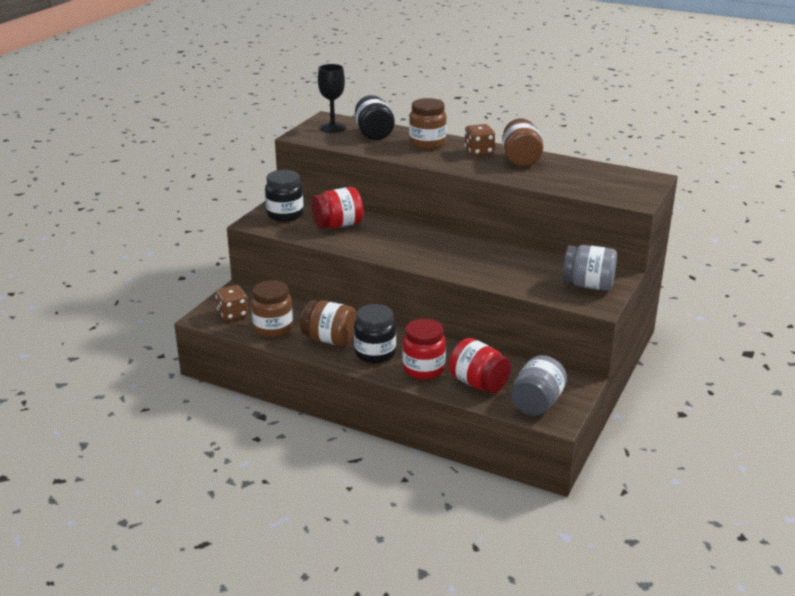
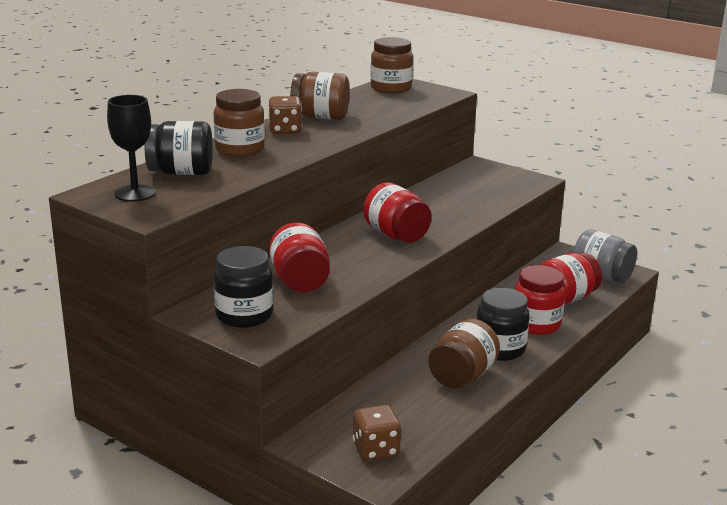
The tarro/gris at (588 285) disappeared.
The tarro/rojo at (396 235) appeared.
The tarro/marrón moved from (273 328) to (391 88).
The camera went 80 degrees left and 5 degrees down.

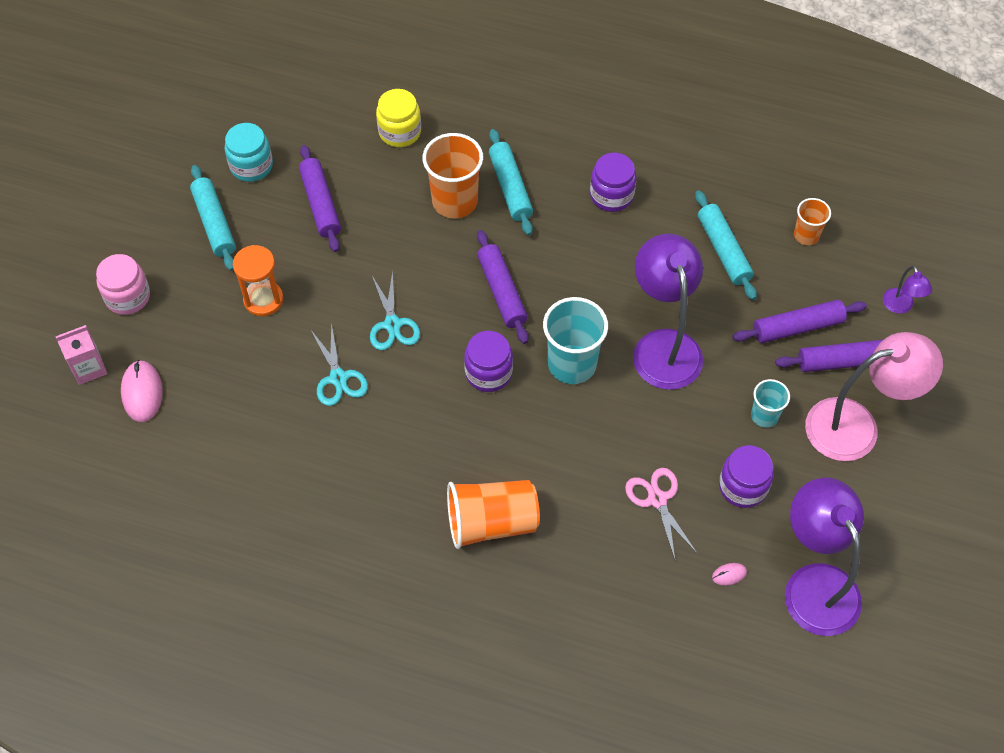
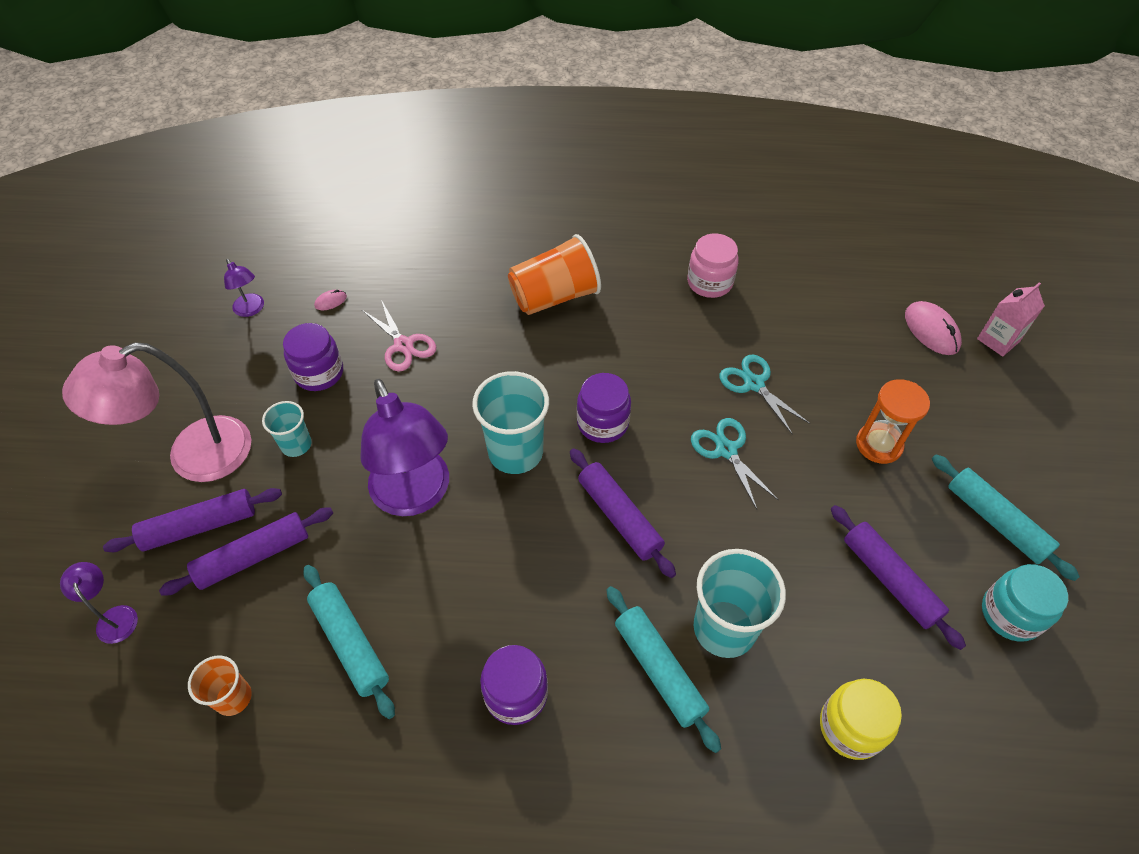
The tarro/rosa moved from (128 297) to (709 282).
The vaso/naranja at (455 201) became the vaso/turquesa at (724 628).
The lámpara/morado at (814 584) changed to 0.44 times the size.
The camera went 165 degrees right and 5 degrees down.

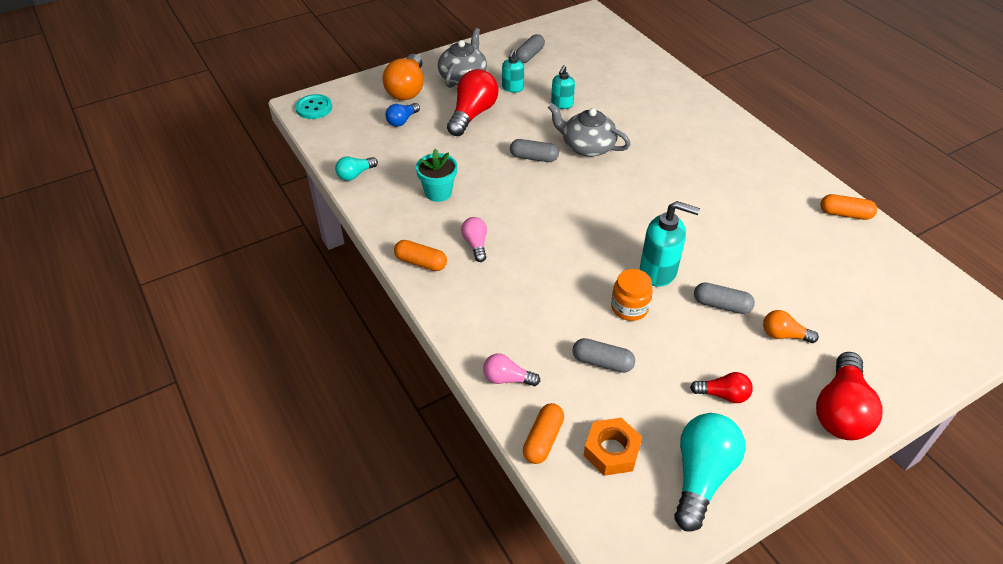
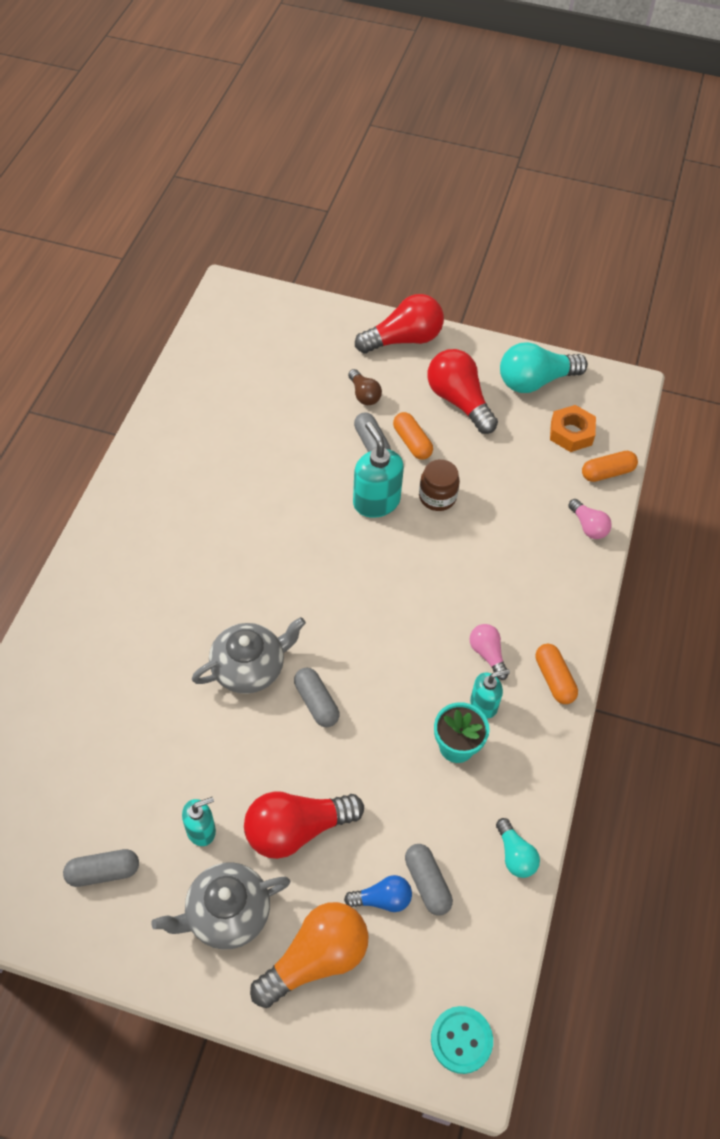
The dispensador de jabón/turquesa moved from (562 104) to (484 704).
The cápsula/gris moved from (602 362) to (427 883).
The cápsula/naranja moved from (845 214) to (412 442).
The tarro/naranja at (629 308) became the tarro/marrón at (437 497).
The bombilla/naranja at (784 335) became the bombilla/marrón at (364 395).
The bombilla/turquesa at (355 174) turned 60 degrees clockwise.
The bombilla/rosa at (475 244) turned 120 degrees clockwise.
The tetera/gris at (587 146) turned 105 degrees counterclockwise.
The bombilla/rojo at (723 395) changed to 1.88 times the size.
The camera went 135 degrees left and 10 degrees up.

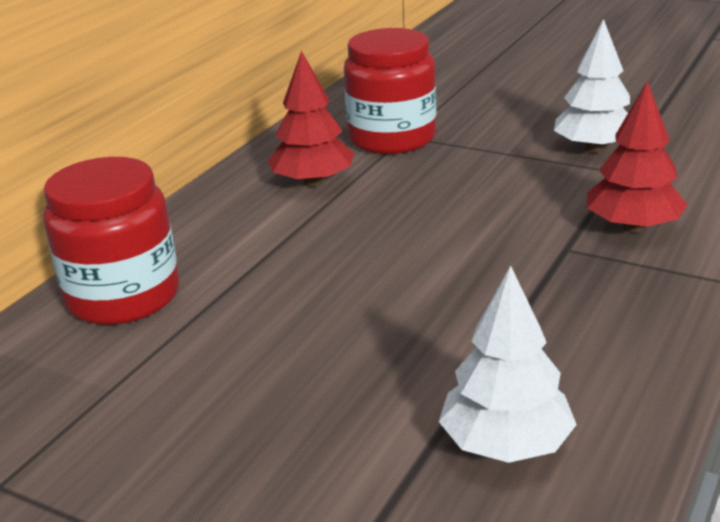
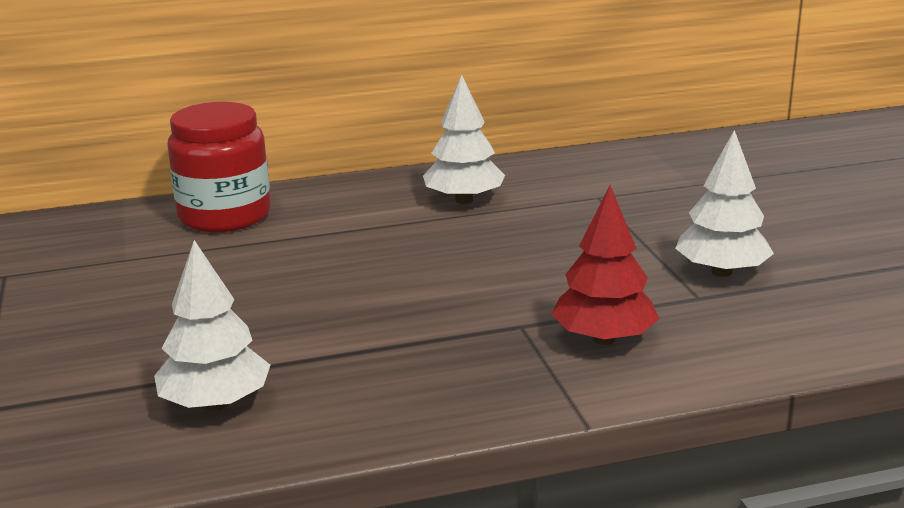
The tarro/rojo at (392 138) disappeared.
The árbol/rojo at (313 182) became the árbol/blanco at (464 200).
The camera went 45 degrees right and 5 degrees down.

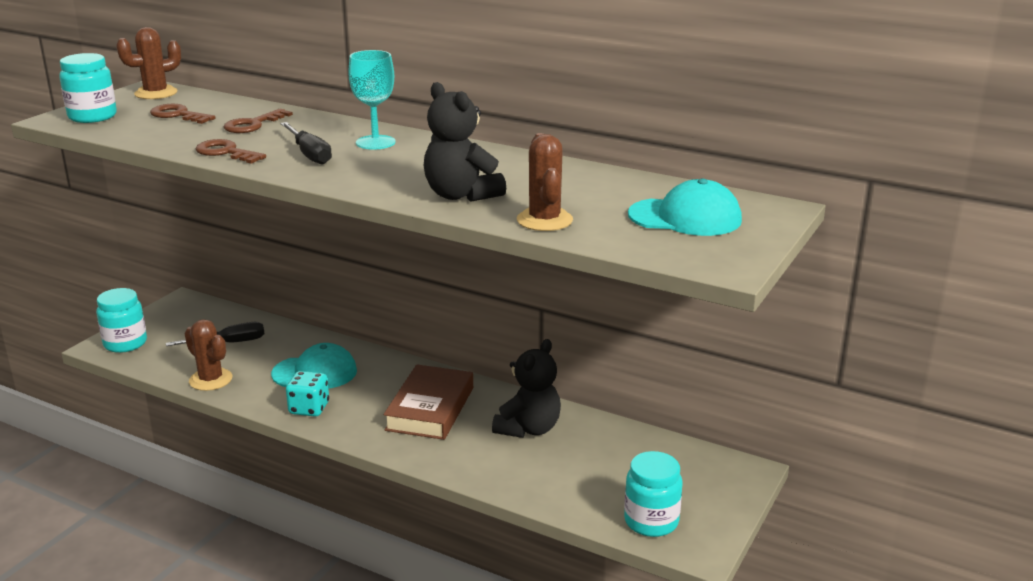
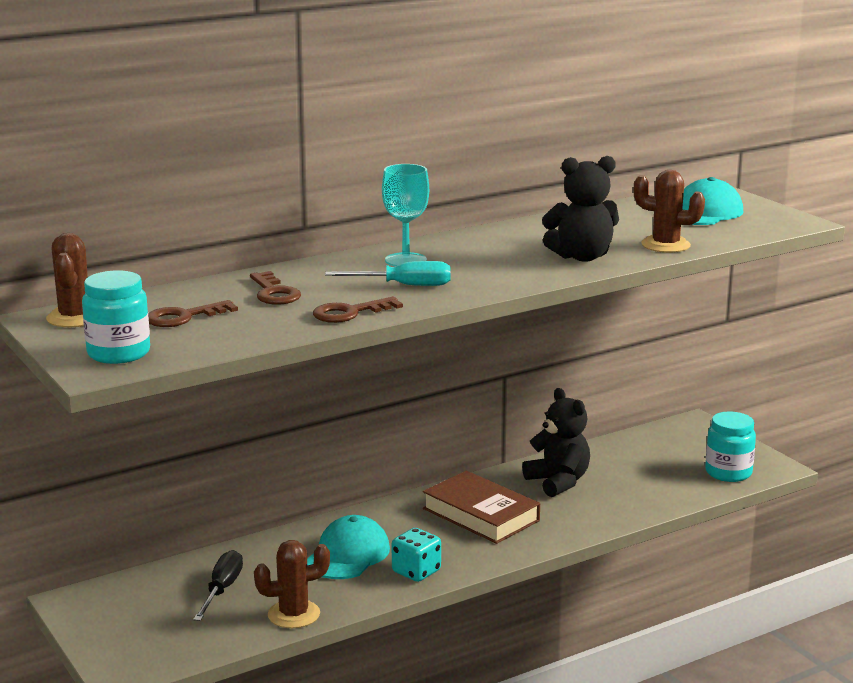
The tarro/turquesa at (125 343) disappeared.
The destornillador/negro at (309 154) became the destornillador/turquesa at (404 285).
The camera went 60 degrees left and 5 degrees down.

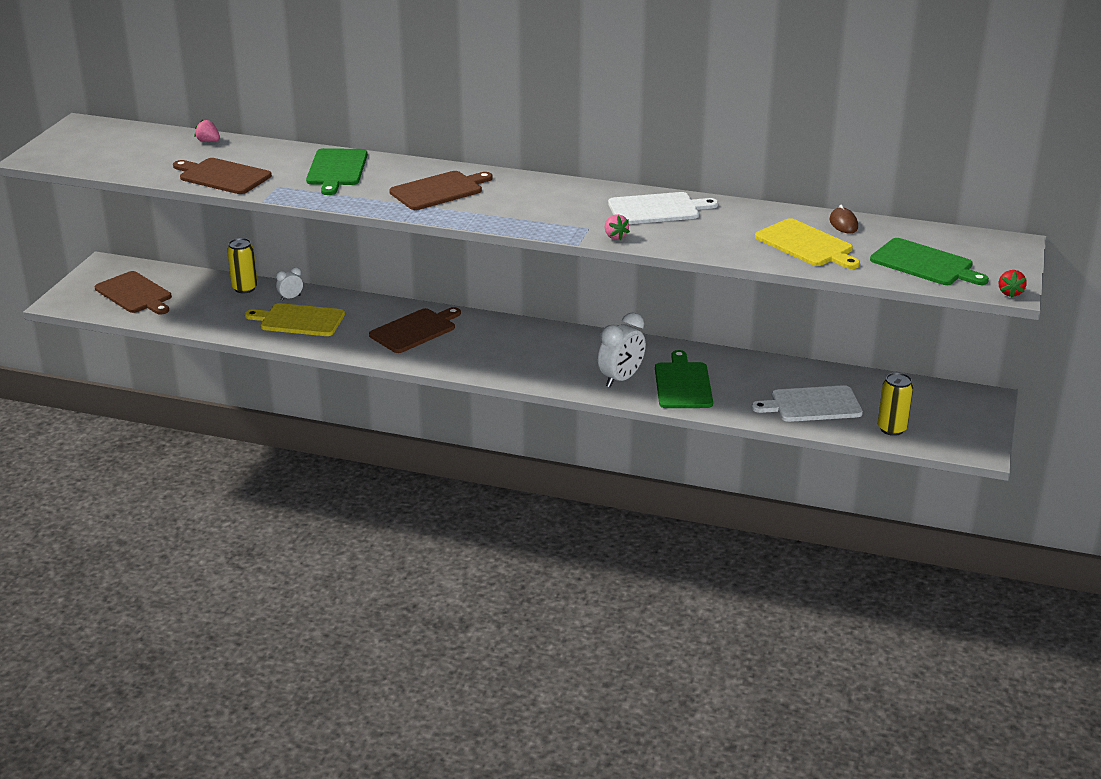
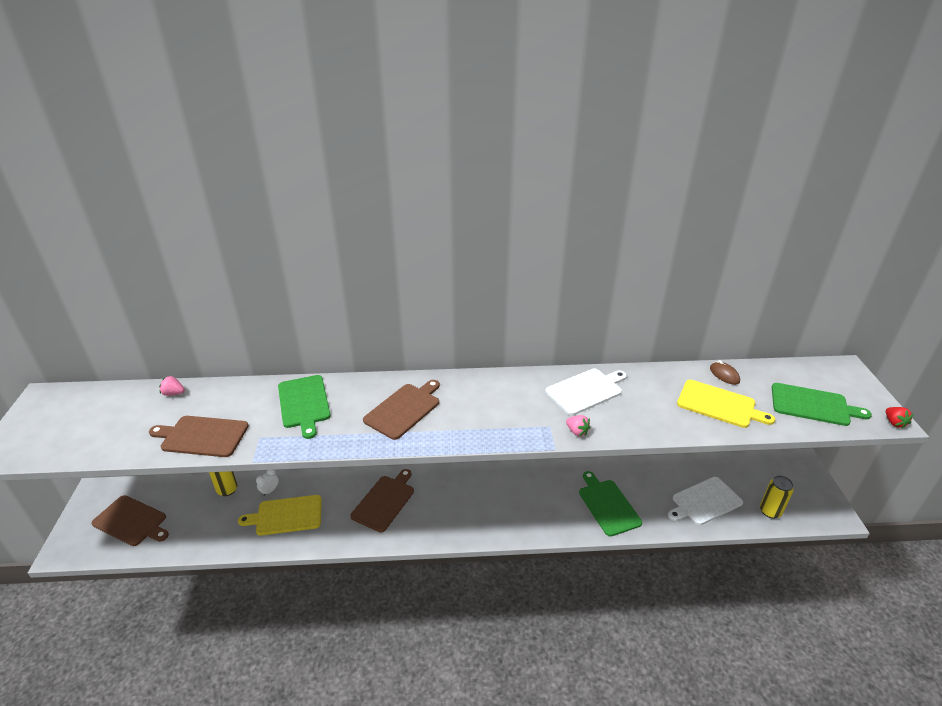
The despertador/blanco at (621 379) disappeared.
The camera went 20 degrees left and 5 degrees up.

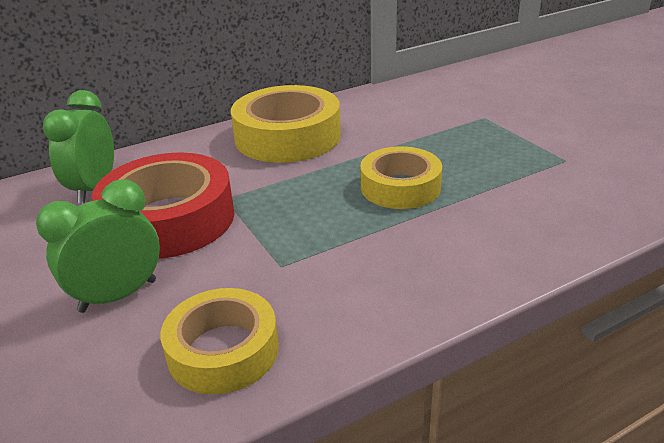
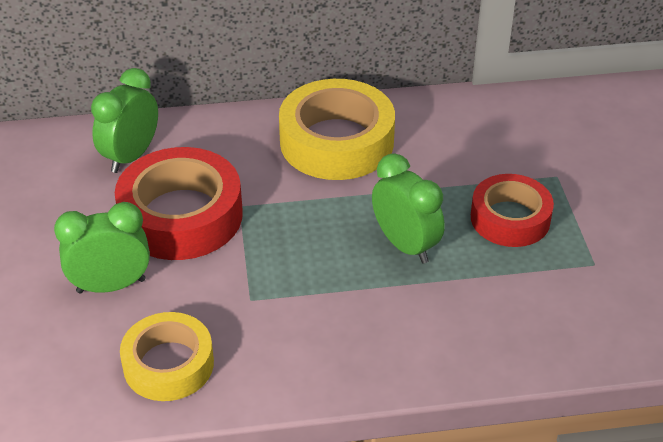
The cinta adhesiva/rojo at (510 218) appeared.
The cinta adhesiva/amarillo at (400 187) was replaced by the despertador/verde at (405 245).
The camera went 20 degrees right and 10 degrees up.

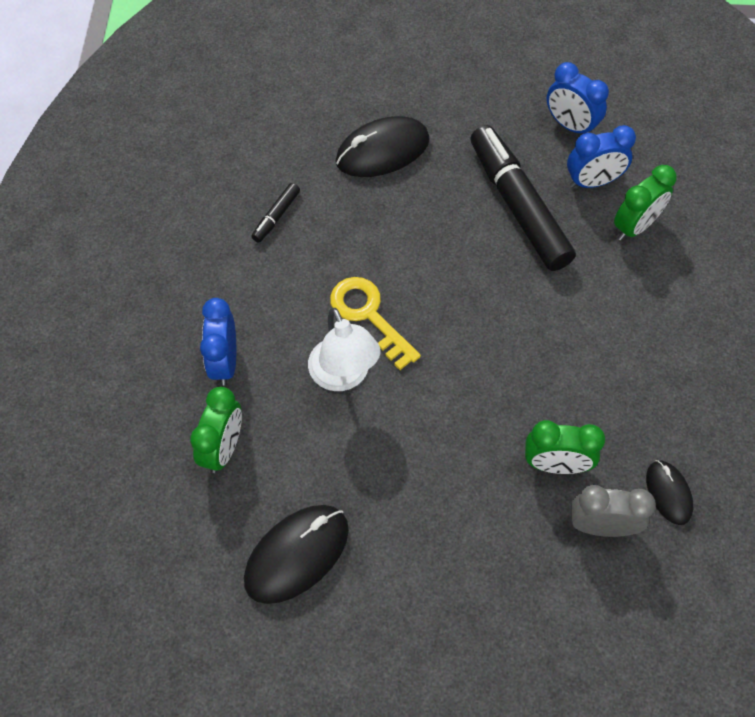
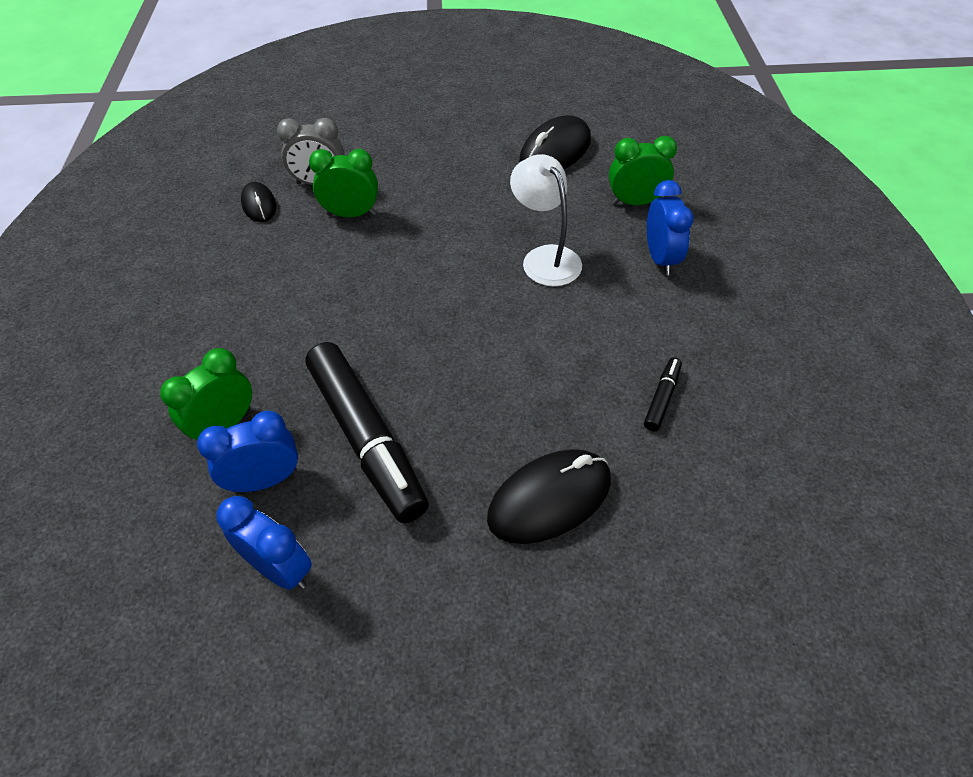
The llave/amarillo at (369 316) disappeared.
The despertador/verde at (223 448) turned 75 degrees clockwise.
The camera went 175 degrees right and 10 degrees down.

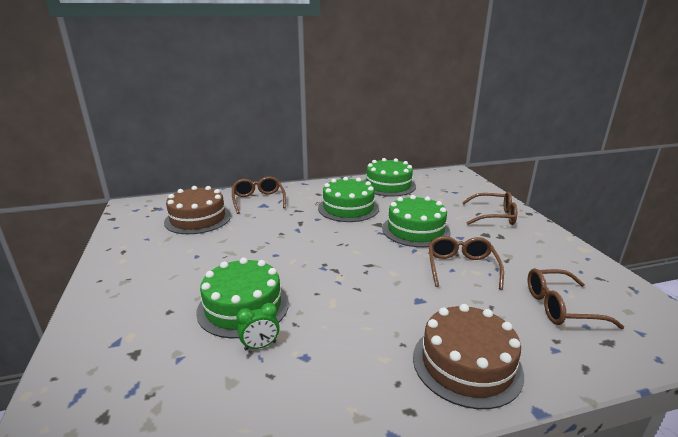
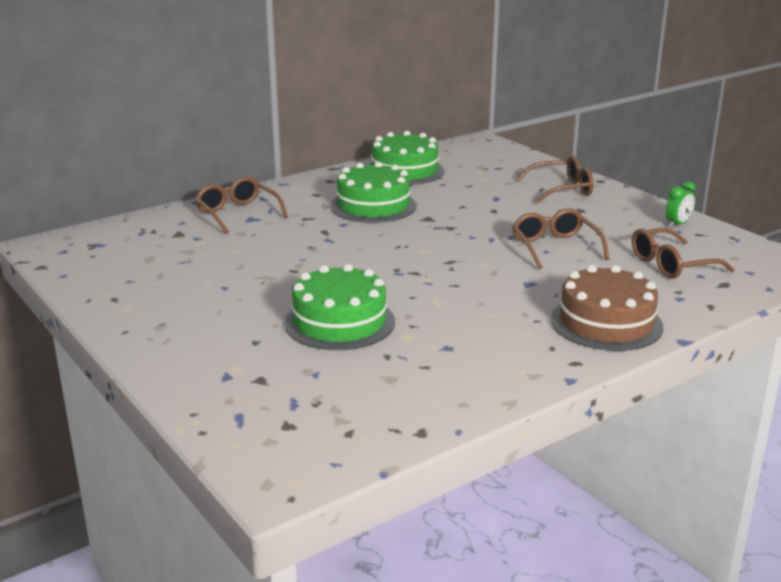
The tarta/marrón at (198 218) disappeared.
The tarta/verde at (415 230) disappeared.
The despertador/verde moved from (260 346) to (677 224).
The camera went 20 degrees left and 0 degrees up.

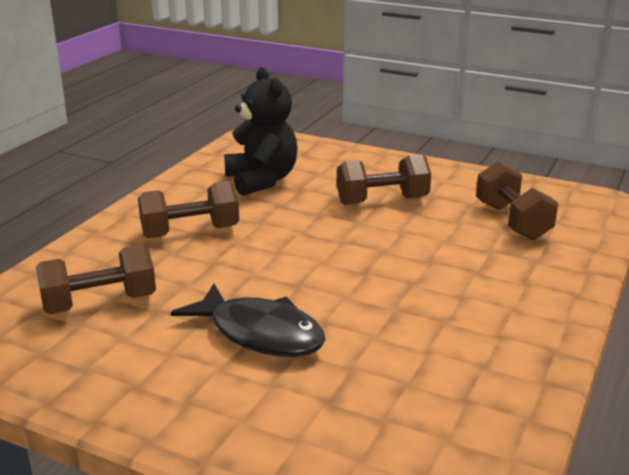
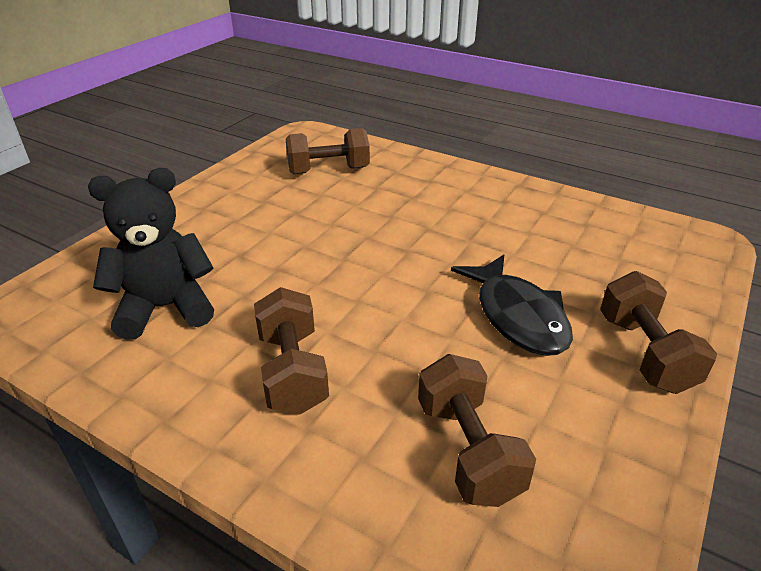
The mancuerna/marrón moved from (382 201) to (645 353).
The pez/negro at (260 333) turned 120 degrees clockwise.
The camera went 85 degrees left and 10 degrees up.

